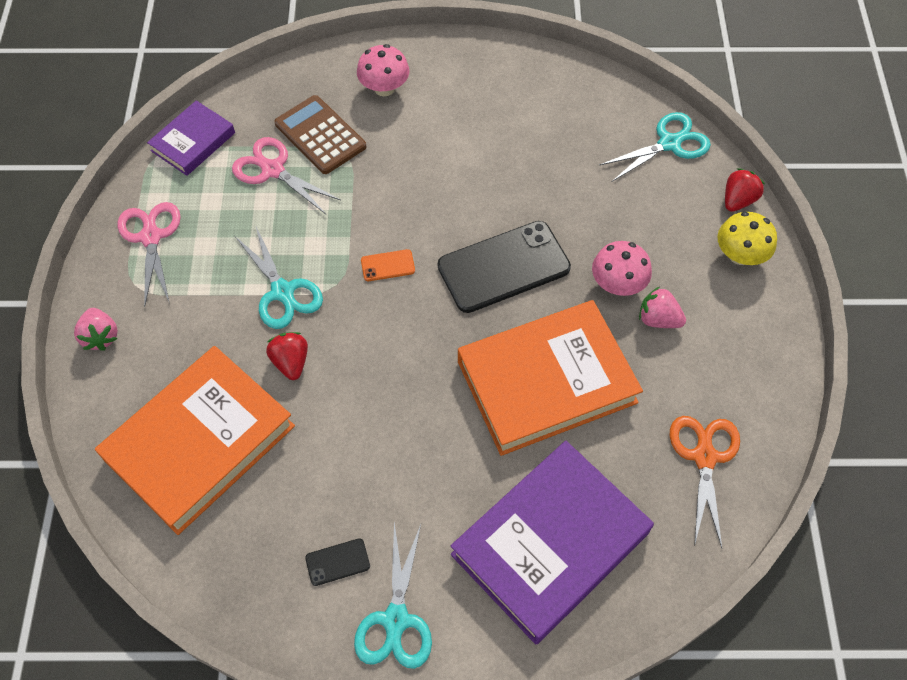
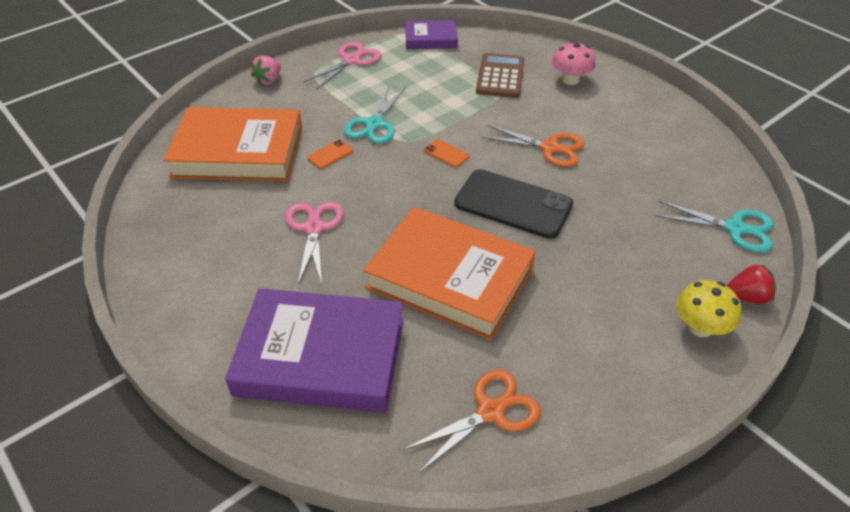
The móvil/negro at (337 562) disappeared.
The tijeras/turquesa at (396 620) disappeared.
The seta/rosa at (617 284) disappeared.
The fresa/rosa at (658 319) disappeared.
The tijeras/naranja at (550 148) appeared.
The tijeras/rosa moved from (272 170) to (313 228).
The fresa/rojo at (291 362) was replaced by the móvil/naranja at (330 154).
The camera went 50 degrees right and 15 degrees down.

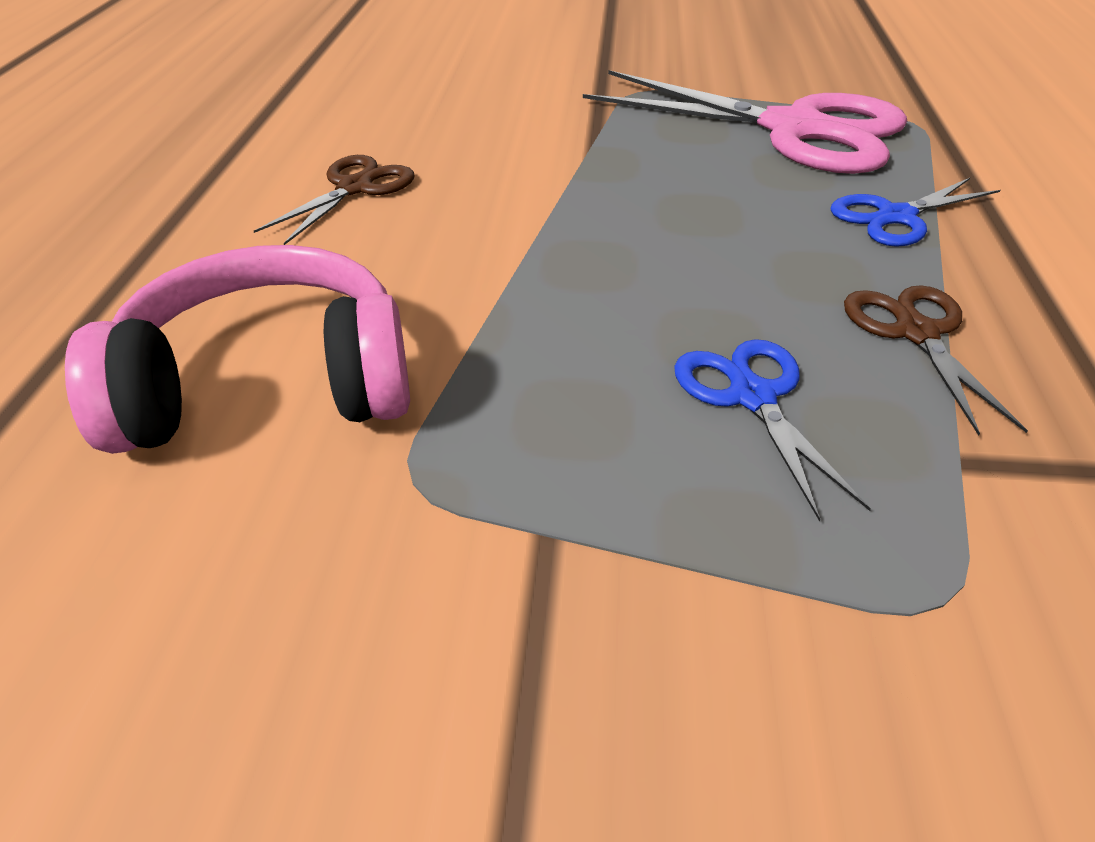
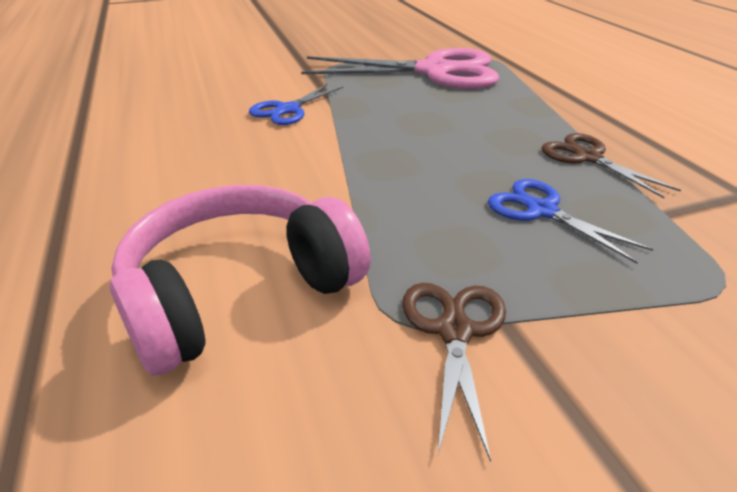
The tijeras/marrón moved from (354 188) to (454 331).
The tijeras/azul moved from (896 217) to (288 110).
The camera went 25 degrees left and 5 degrees down.

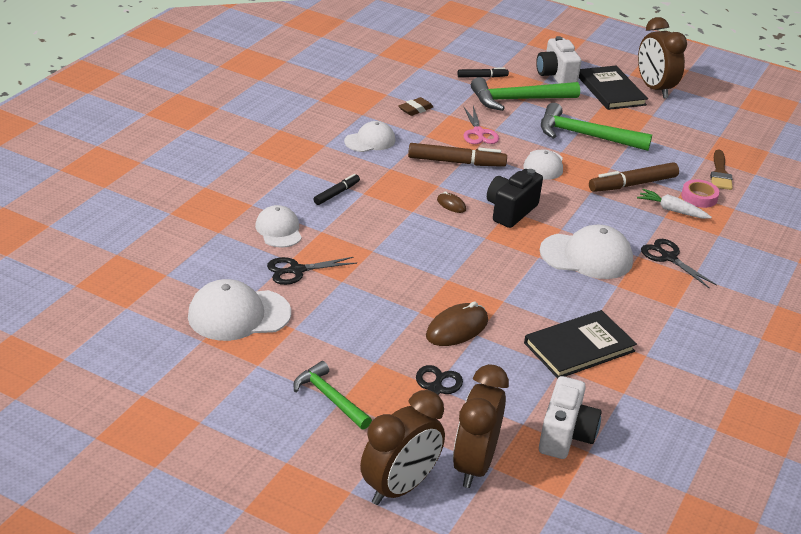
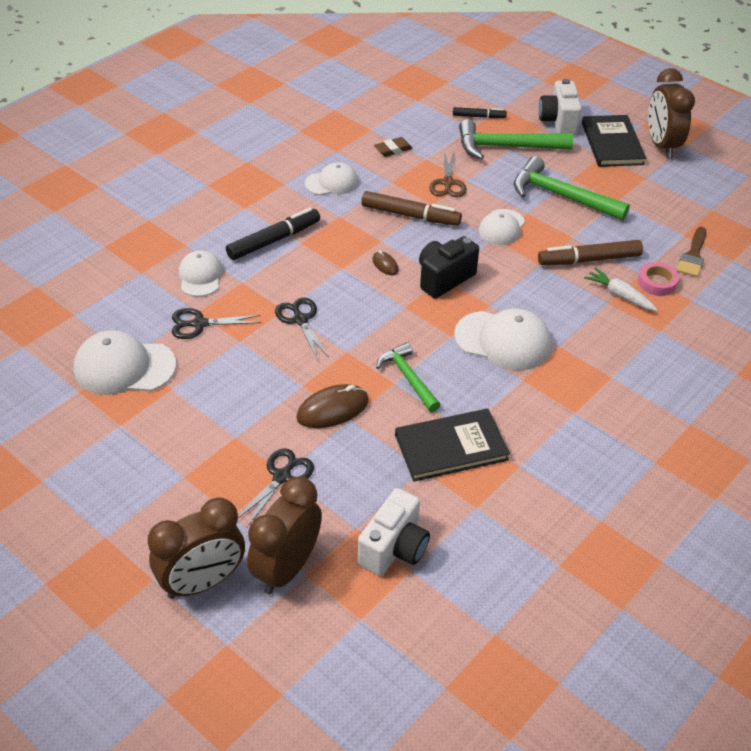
The martillo/verde moved from (330 398) to (408 378).
The tijeras/negro moved from (668 258) to (300 320).
The tijeras/rosa at (478 133) became the tijeras/marrón at (448 183).
The rotulador/negro at (336 193) changed to 1.70 times the size.
The camera went 15 degrees right and 10 degrees up.

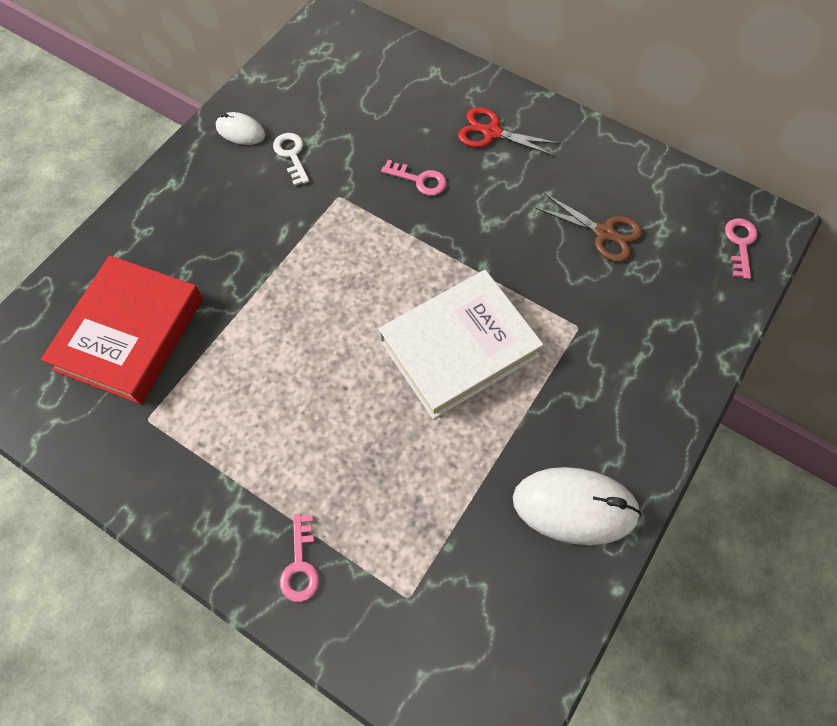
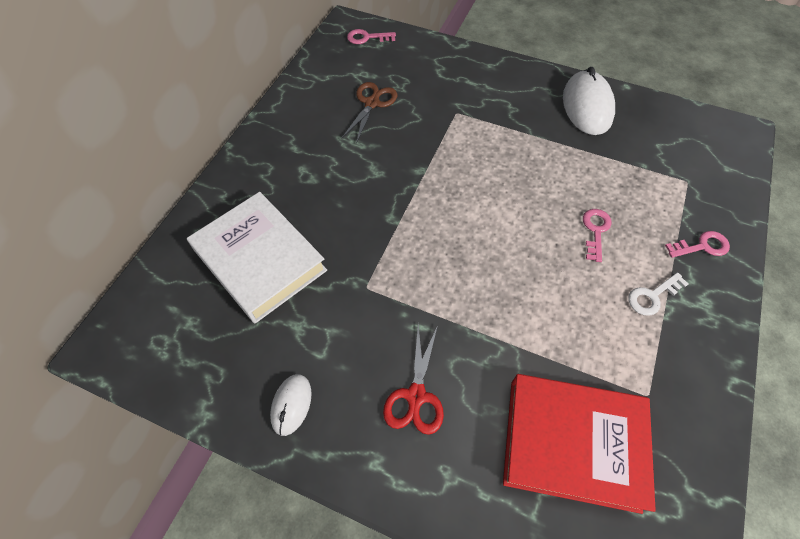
The llave/blanco moved from (292 155) to (652 296).
The libro/blanco moved from (459 348) to (260 260).
The llave/rosa moved from (419 180) to (595 231).
The tijeras/rojo moved from (492 133) to (416 396).
The camera went 100 degrees left and 5 degrees down.

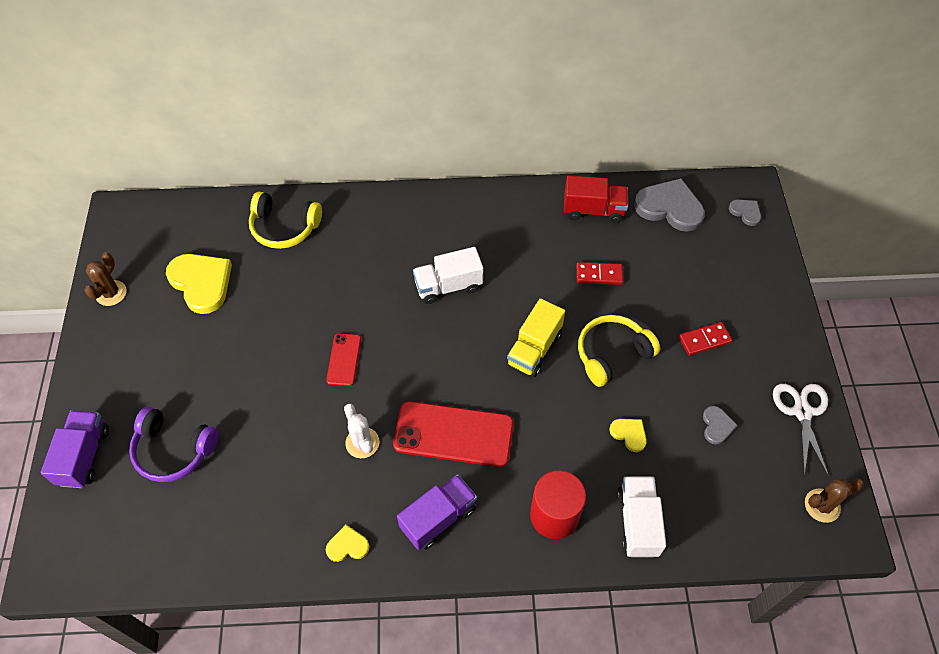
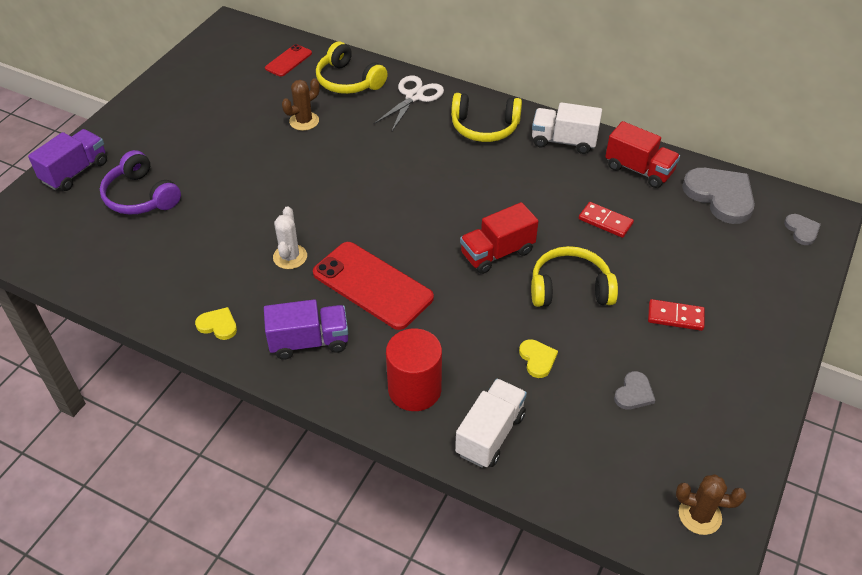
The corazón/amarillo at (201 283) disappeared.
The auriculares/amarillo at (484 127) appeared.
The cactus/marrón moved from (111 293) to (304 121).
The móvil/rojo moved from (344 359) to (288 61).
The camión/blanco moved from (448 286) to (563 141).
The tijeras/blanco moved from (802 412) to (414 96).
The camión/amarillo at (534 349) became the camión/rojo at (497 253).
The camera went 30 degrees right and 10 degrees down.

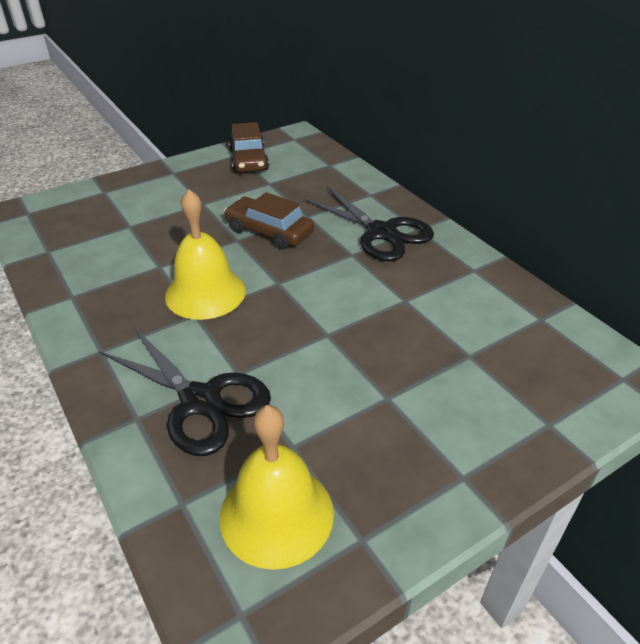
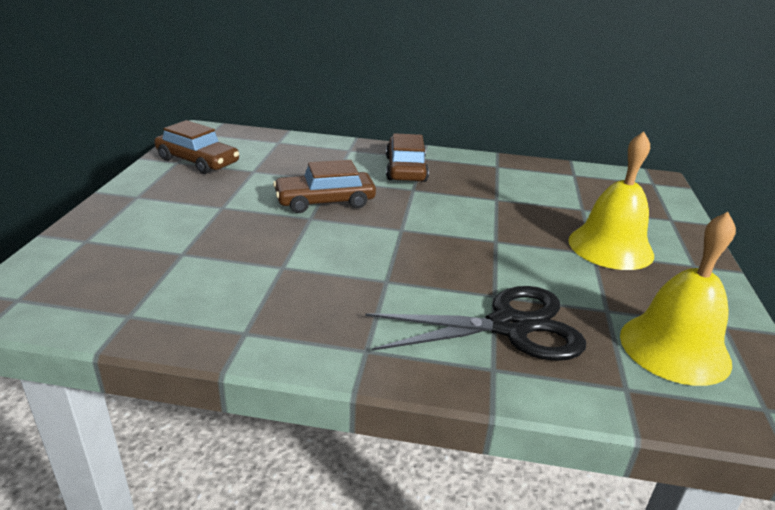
The campana/amarillo moved from (205 293) to (610 247).
The tijeras/negro at (381 233) was replaced by the coche/marrón at (406 169).
The camera went 50 degrees left and 10 degrees down.

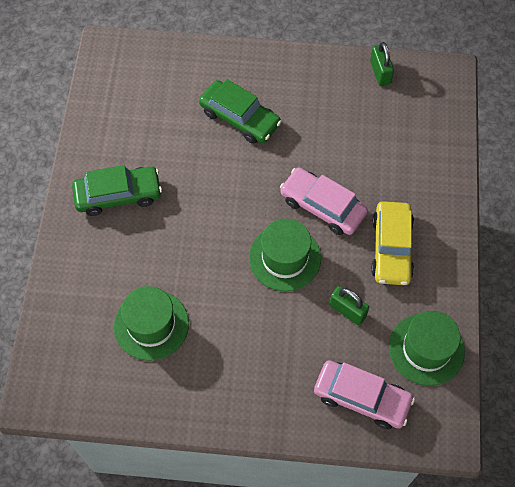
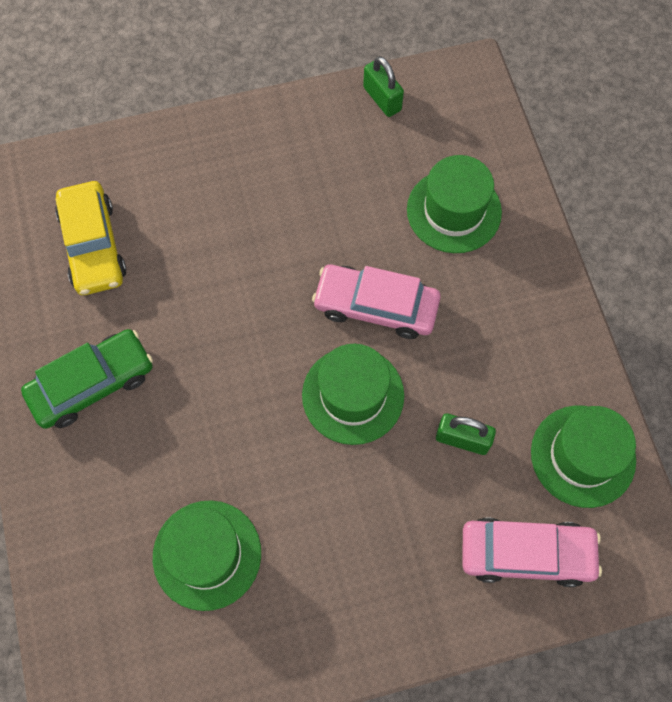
The coche/verde at (239 118) disappeared.
The sombrero/verde at (454 211) appeared.
The coche/amarillo moved from (391 248) to (93 245).
The camera went 20 degrees left and 5 degrees up.

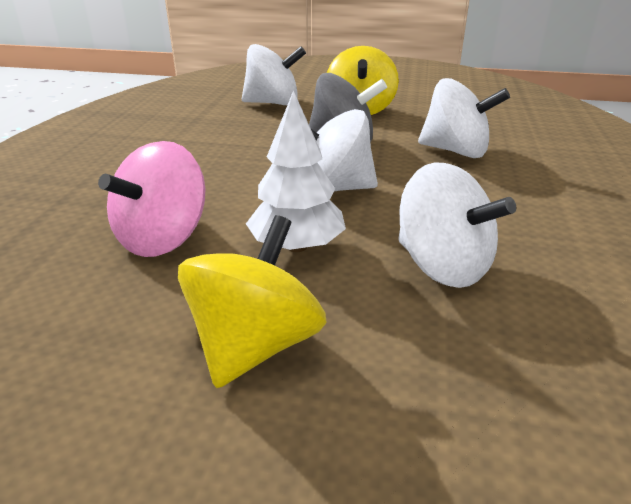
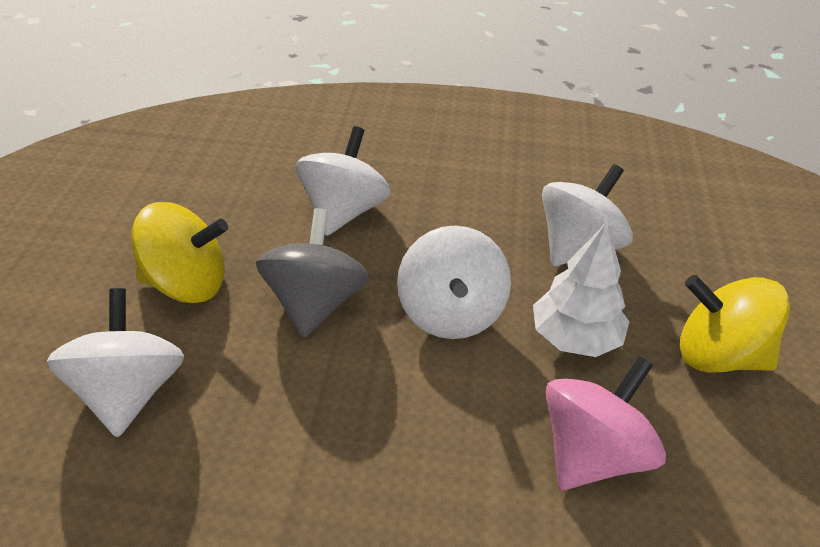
The peonza/rosa at (163 238) turned 75 degrees counterclockwise.
The camera went 95 degrees left and 10 degrees up.

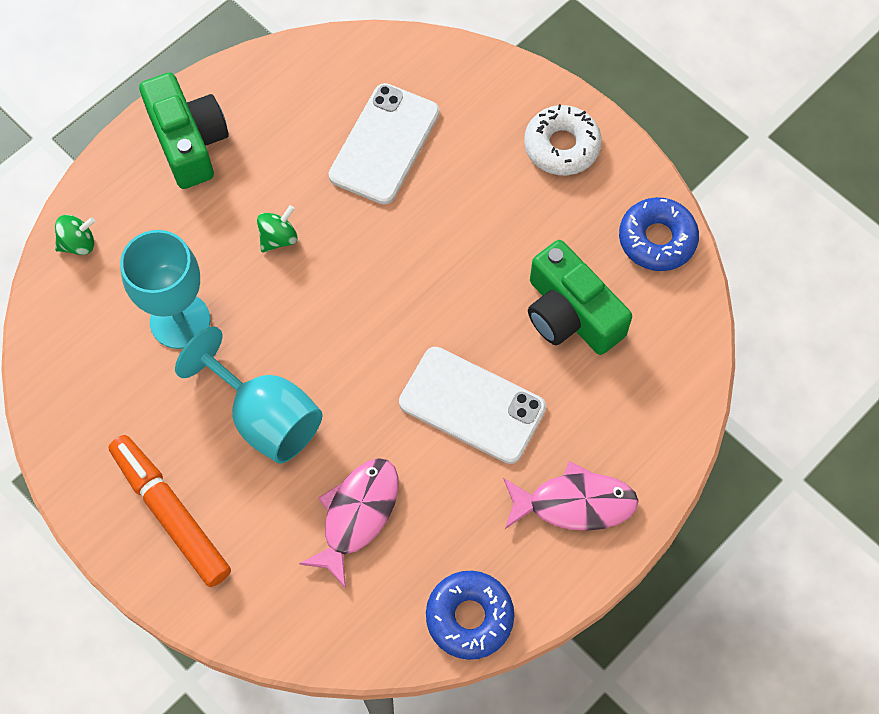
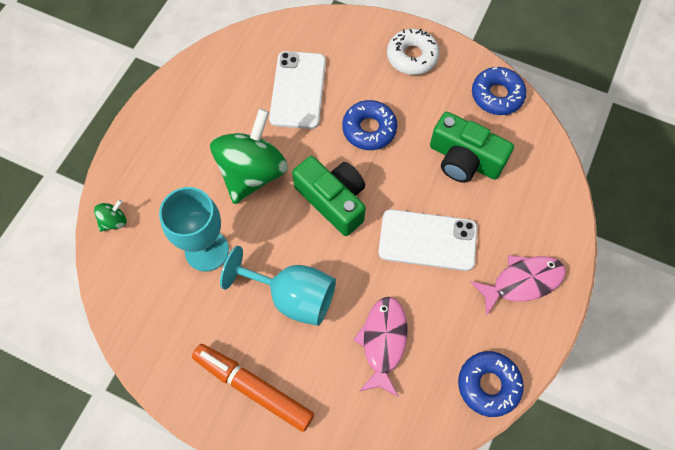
The rosquilla/azul at (369 129) appeared.
The cámara/verde moved from (188 141) to (333 200).
The peonza/verde at (278 238) changed to 2.38 times the size.
The camera went 20 degrees left and 0 degrees up.

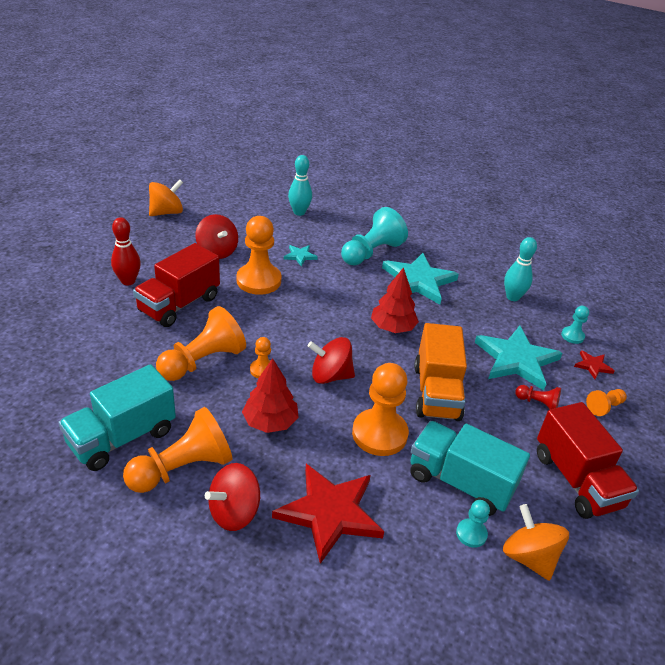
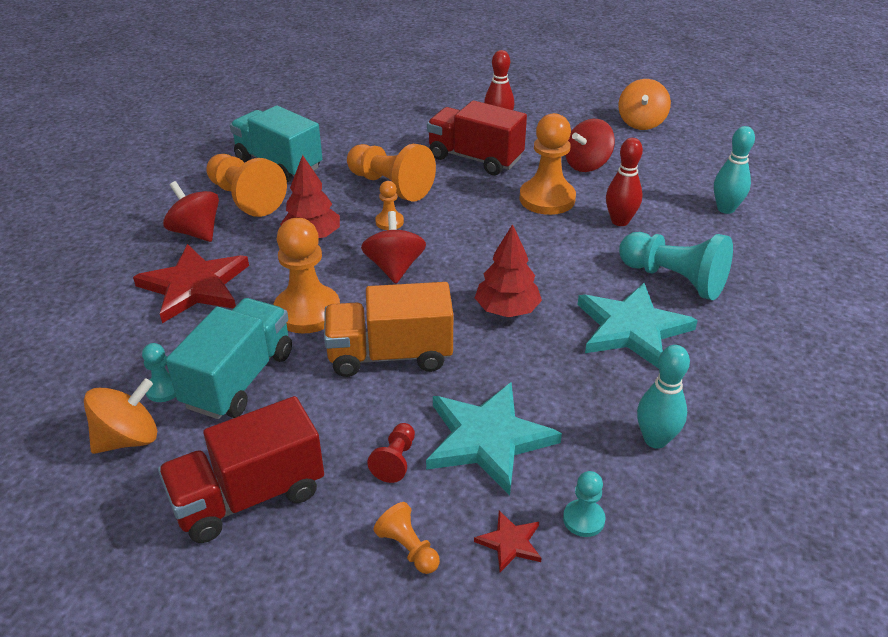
The estrella/turquesa at (300 256) was replaced by the bolo/rojo at (620 221).
The peonza/naranja at (166 212) turned 60 degrees clockwise.
The camera went 85 degrees right and 0 degrees up.

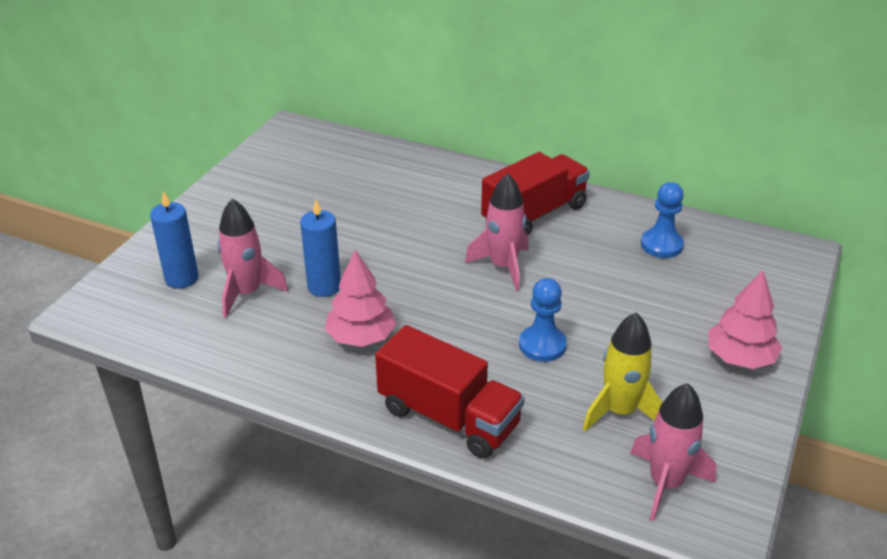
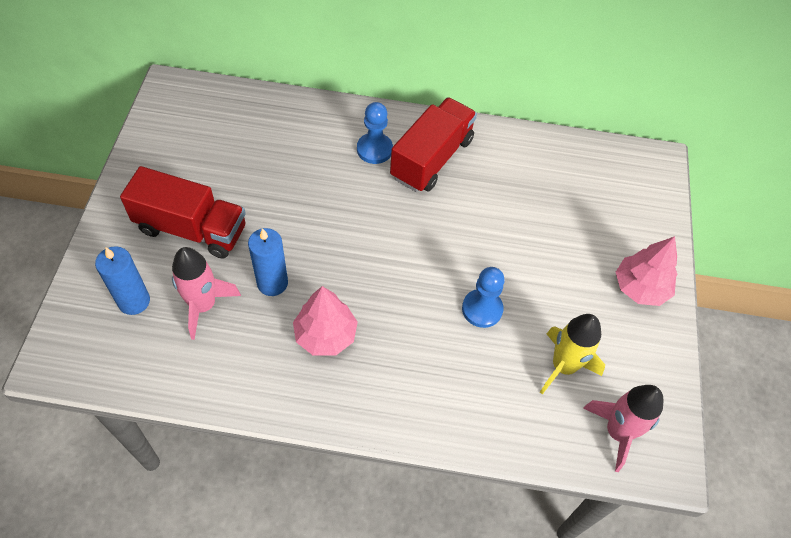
The cohete/rosa at (503 266) disappeared.
The camión/rojo moved from (449 417) to (191 229).
The peón/azul moved from (661 245) to (374 149).
The camera went 20 degrees left and 20 degrees up.

